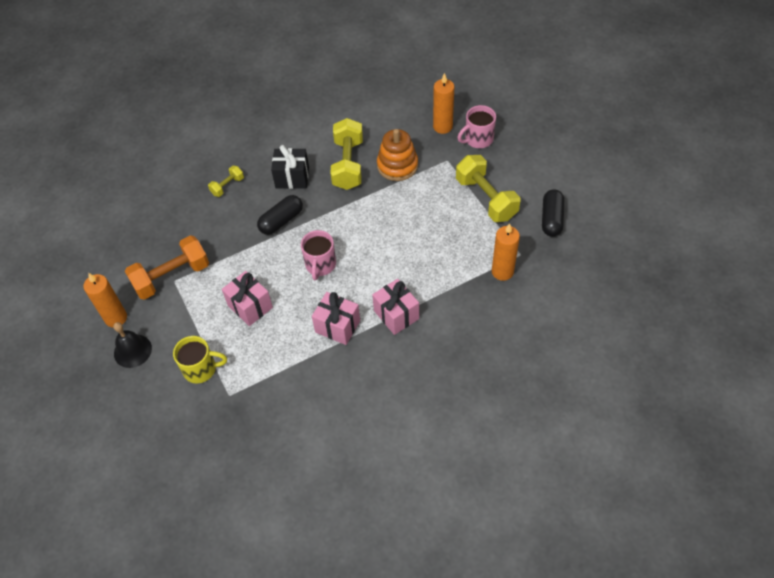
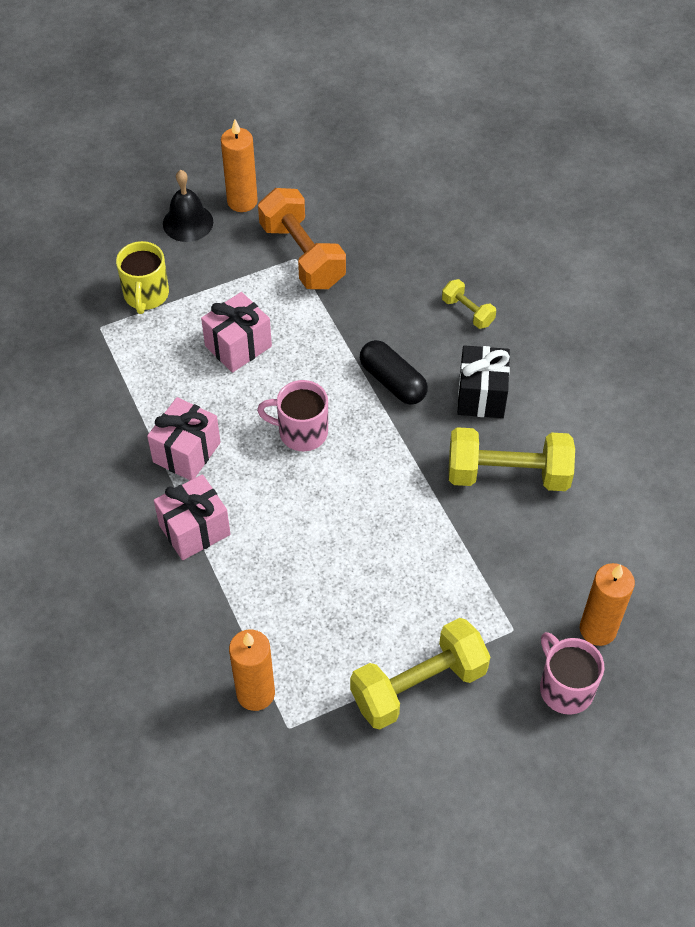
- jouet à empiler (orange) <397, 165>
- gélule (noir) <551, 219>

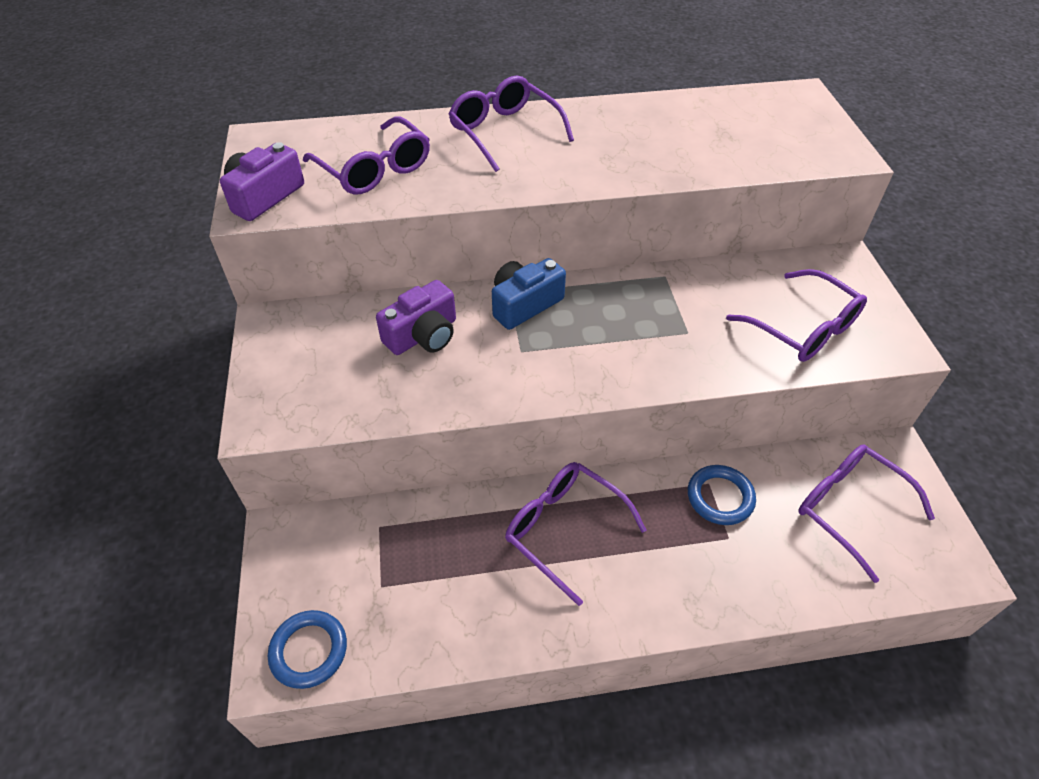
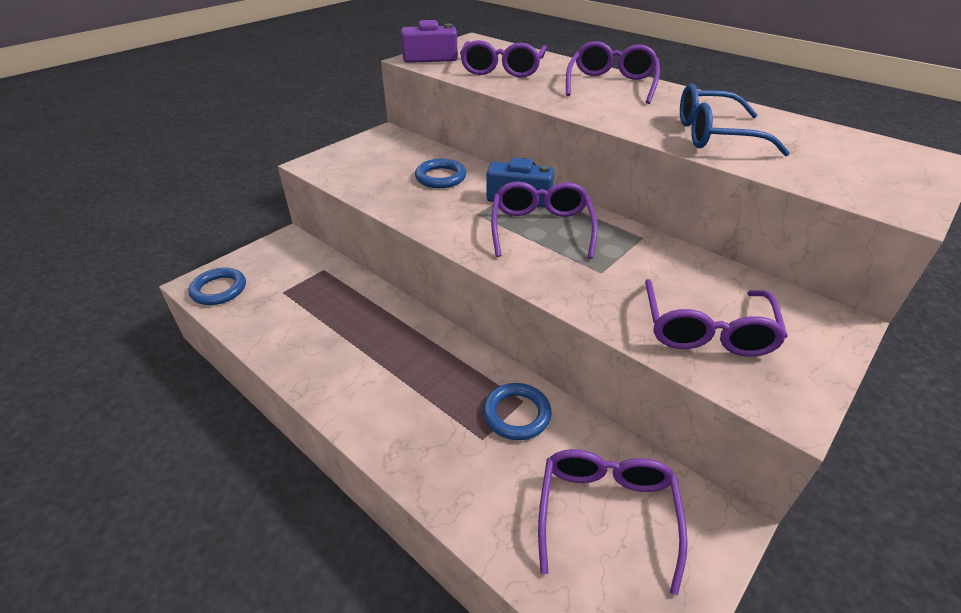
~ appareil photo (violet) <423, 335> to anneau (bleu) <440, 177>
~ lunettes (violet) <564, 529> to <541, 228>
+ lunettes (bleu) <714, 135>

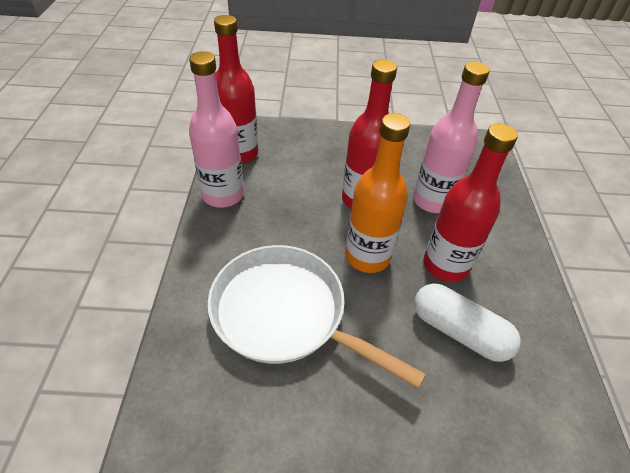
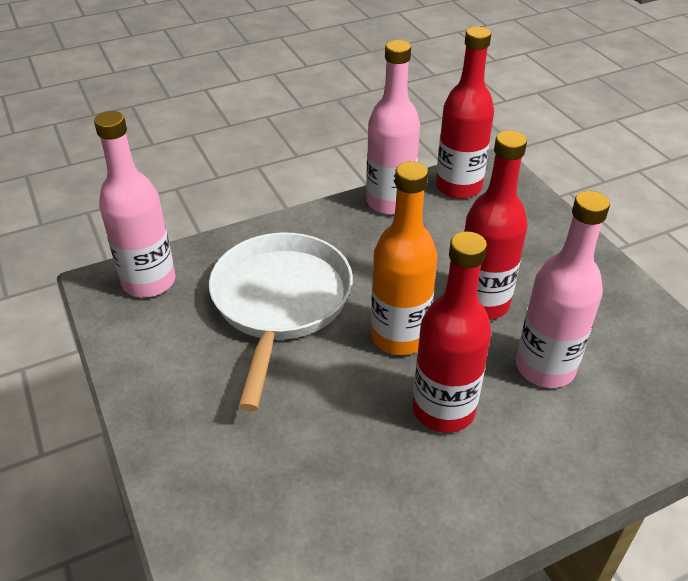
- gélule (blanc) <459, 331>
+ bouteille (rose) <149, 282>

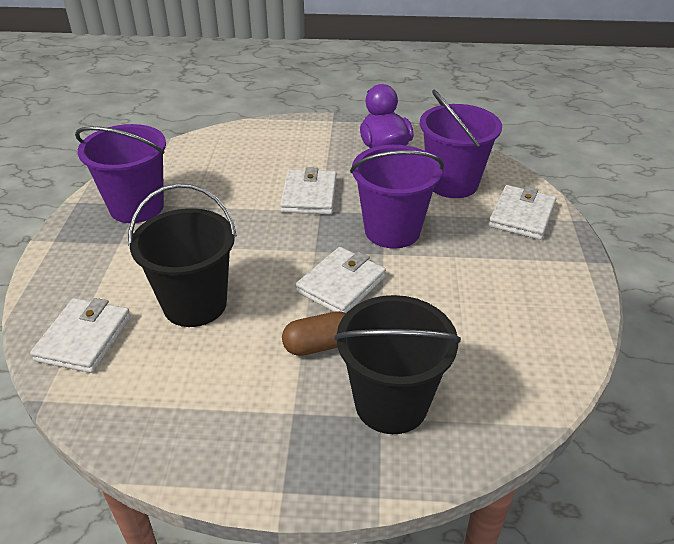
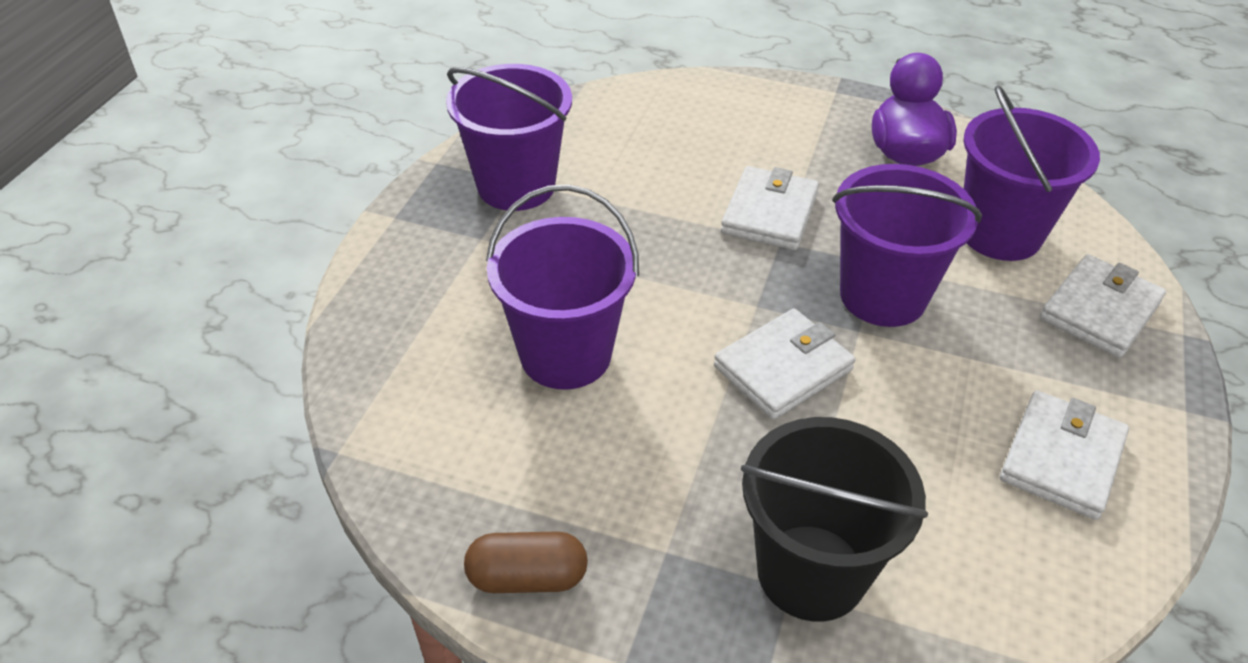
~ portefeuille (blanc) <84, 338> to <1061, 458>
~ seau (noir) <195, 304> to seau (violet) <565, 355>
~ gélule (marron) <319, 345> to <527, 577>

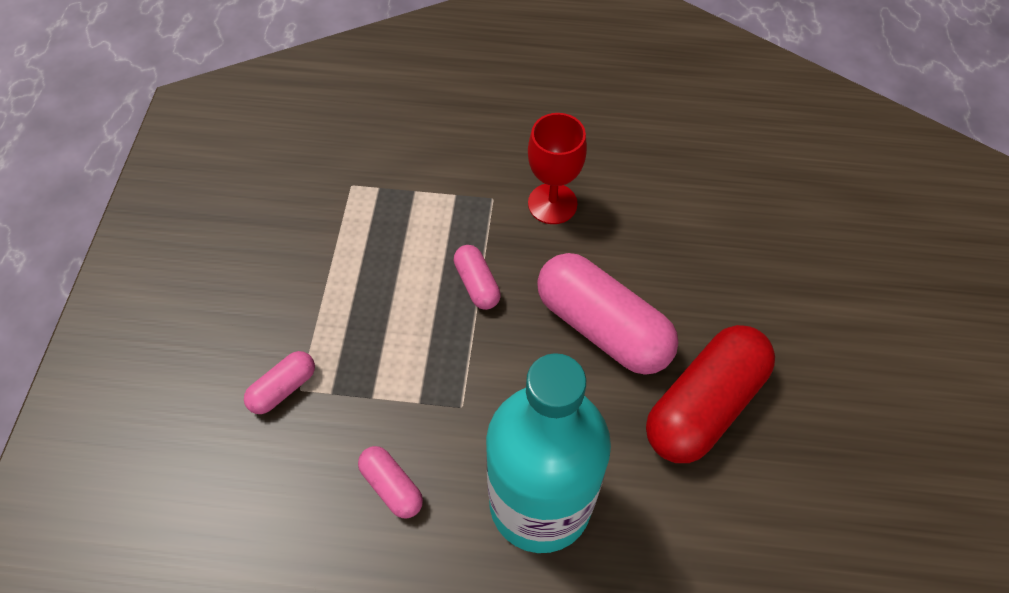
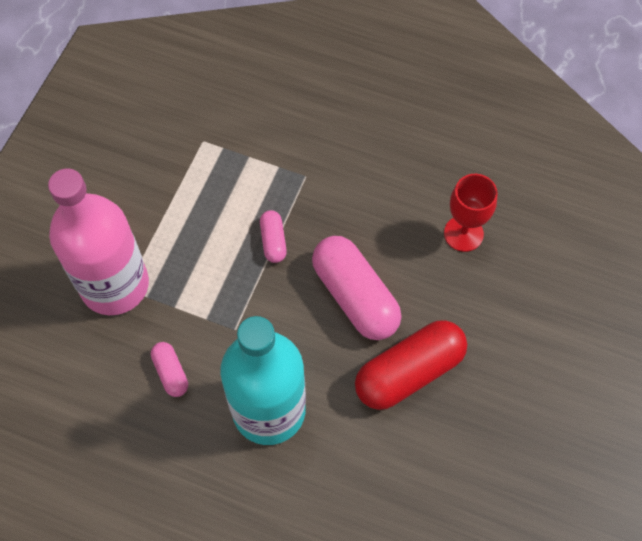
~ gélule (rose) <283, 388> to bouteille (rose) <115, 285>
~ verre à pied (rouge) <552, 203> to <463, 233>

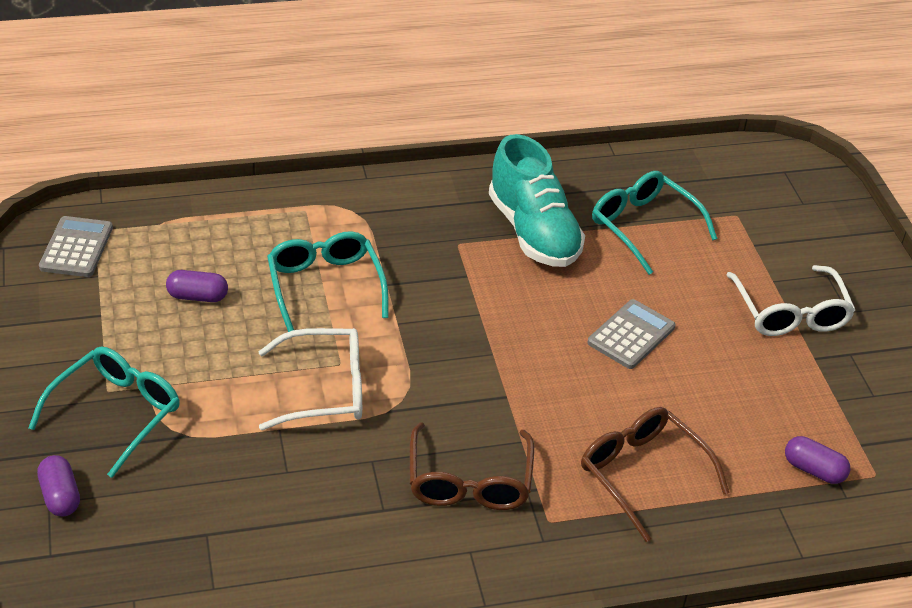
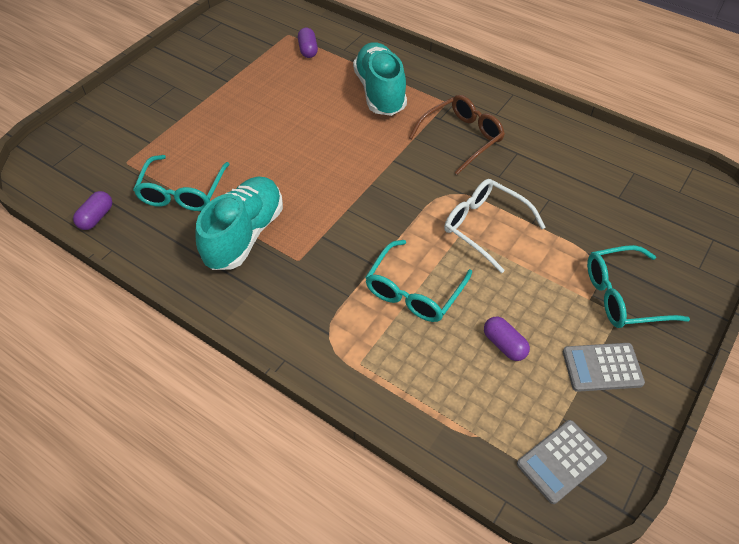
~ gélule (violet) <60, 496> to <96, 217>
~ lunettes (marron) <642, 474> to chaussure (turquoise) <380, 92>
~ calculatrice (gris) <631, 335> to <602, 367>
- lunettes (blanc) <790, 313>

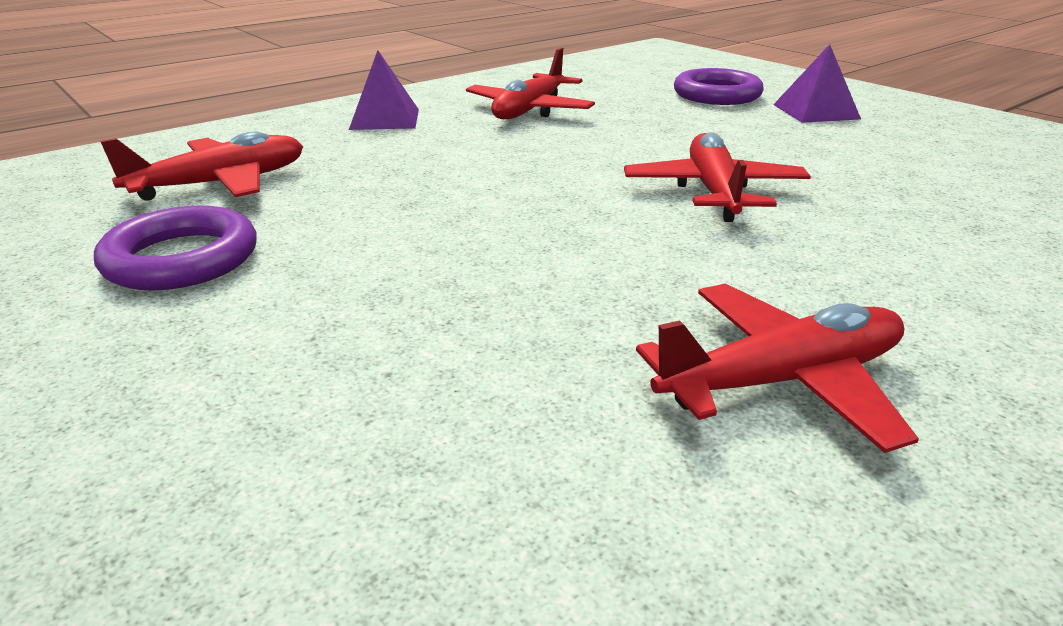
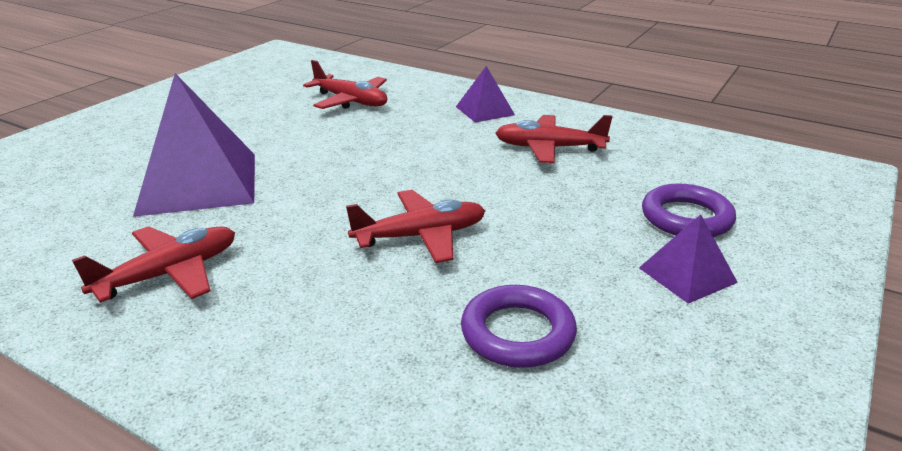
~ anneau (violet) <181, 259> to <517, 333>
~ avion (rouge) <781, 381> = <169, 274> 90 degrees counterclockwise
+ pyramide (violet) <198, 183>

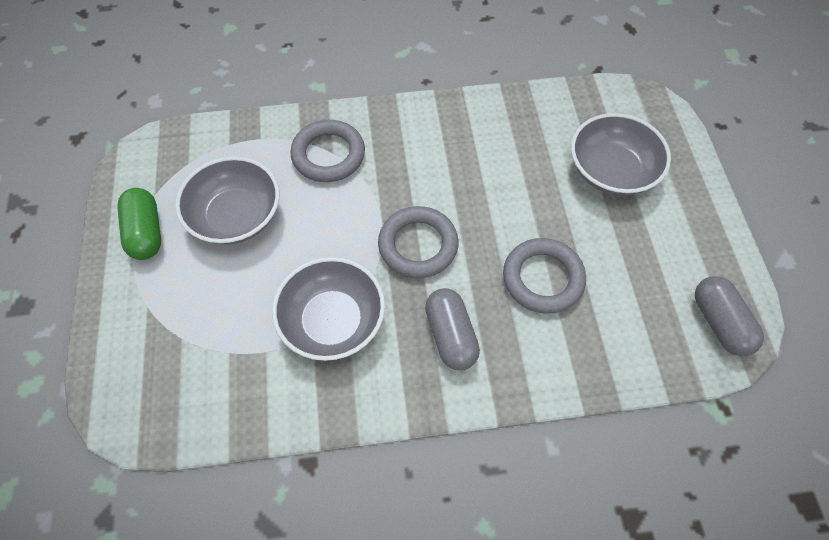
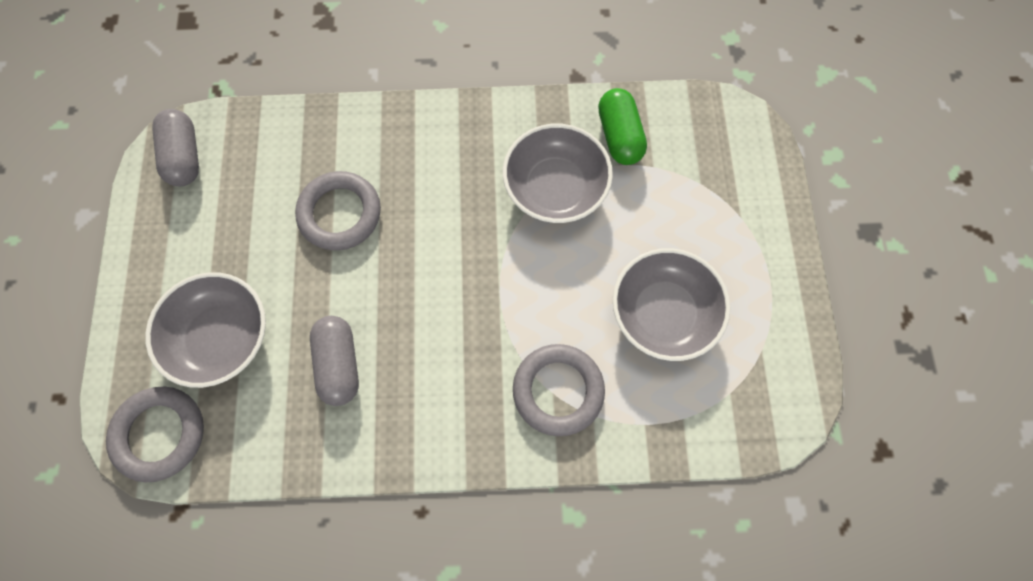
~ gélule (vert) <146, 232> to <619, 136>
~ anneau (gris) <418, 245> to <160, 434>
~ gélule (gris) <451, 336> to <339, 364>

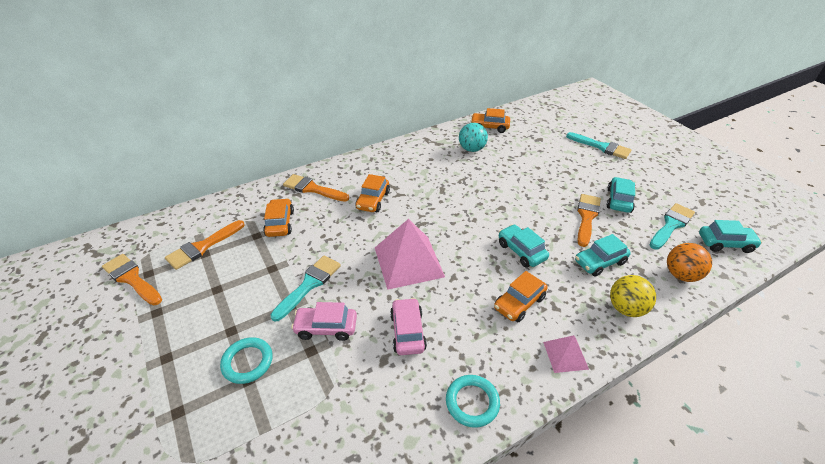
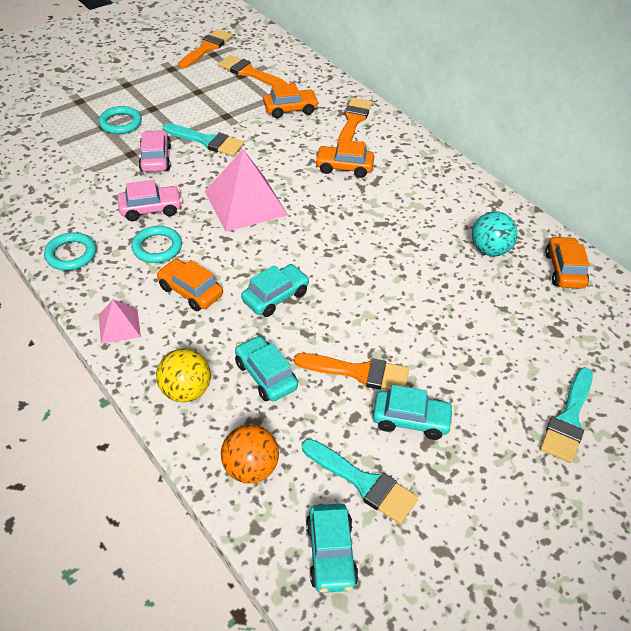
+ anneau (turquoise) <157, 247>

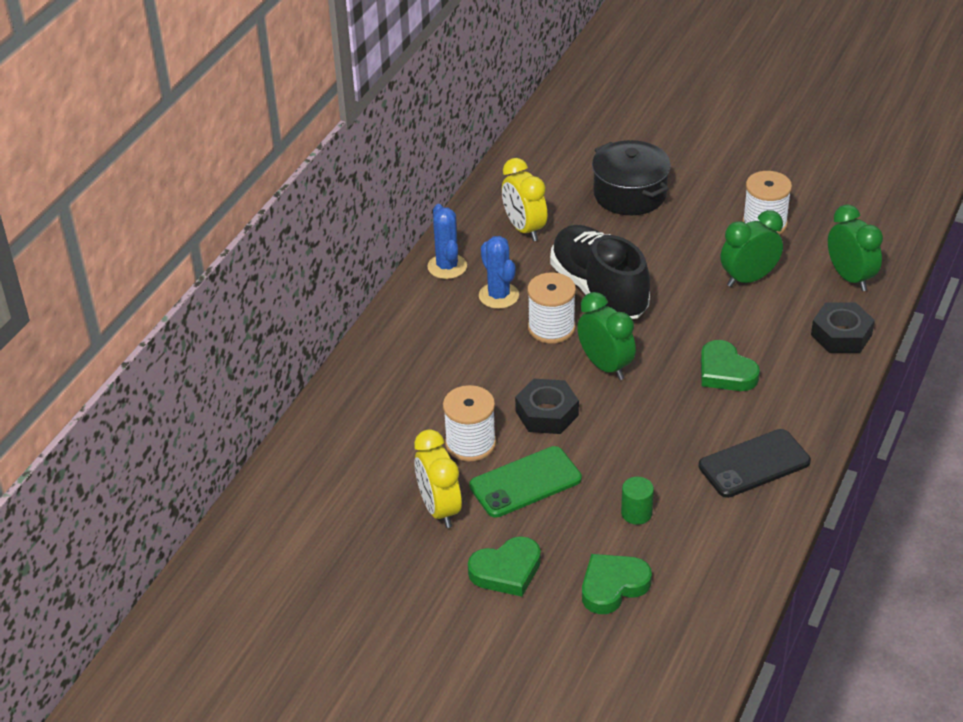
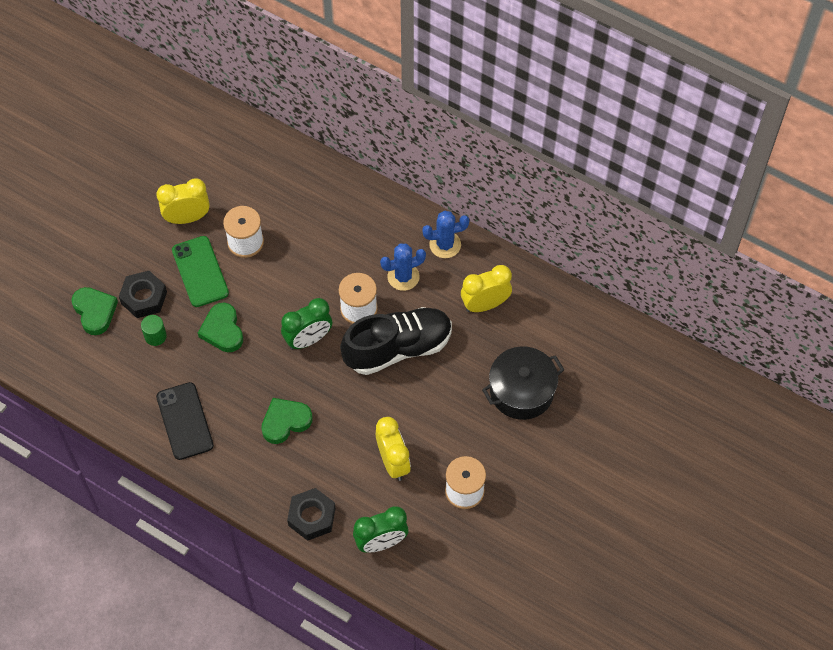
~ cœur (vert) <506, 571> to <222, 330>
~ écrou (noir) <547, 413> to <144, 298>
~ réveil (vert) <748, 279> to réveil (jaune) <393, 462>

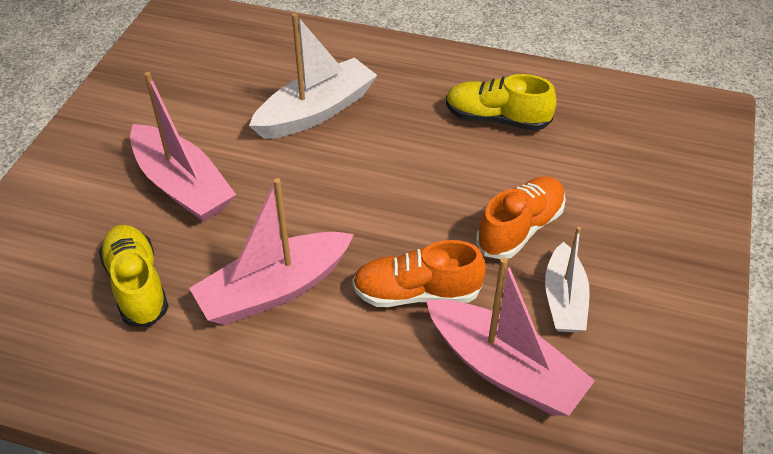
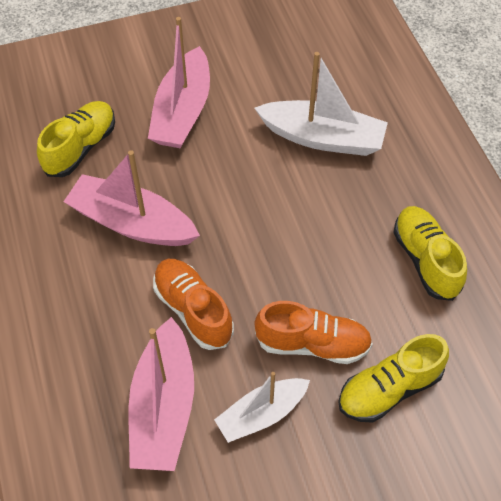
+ chaussure (jaune) <389, 389>

